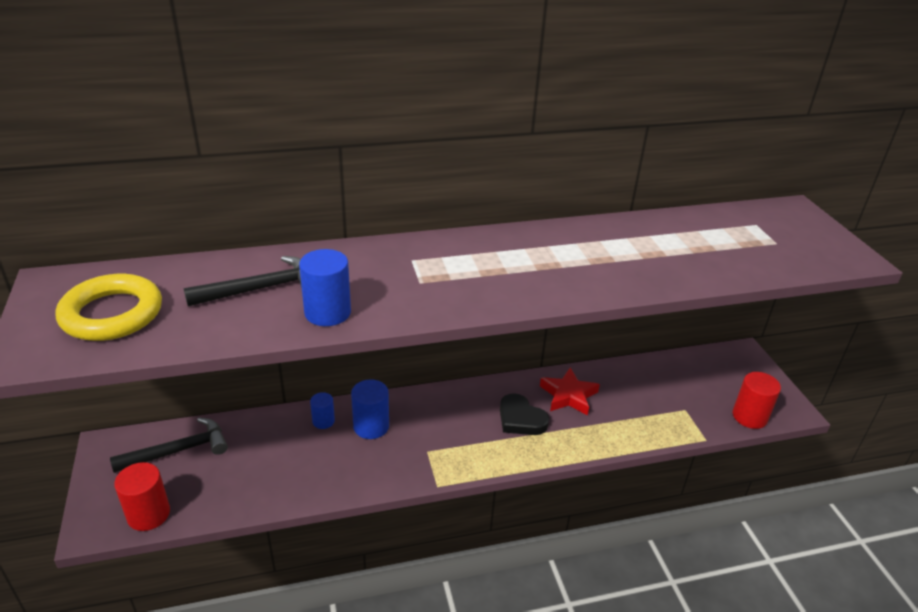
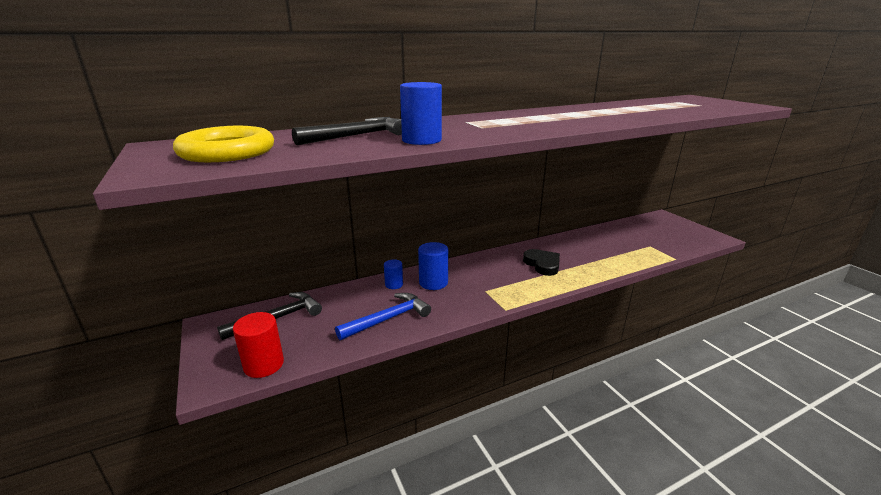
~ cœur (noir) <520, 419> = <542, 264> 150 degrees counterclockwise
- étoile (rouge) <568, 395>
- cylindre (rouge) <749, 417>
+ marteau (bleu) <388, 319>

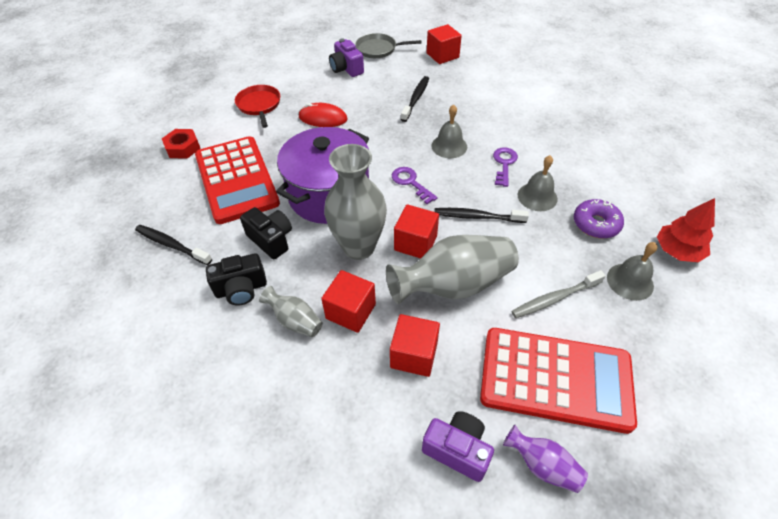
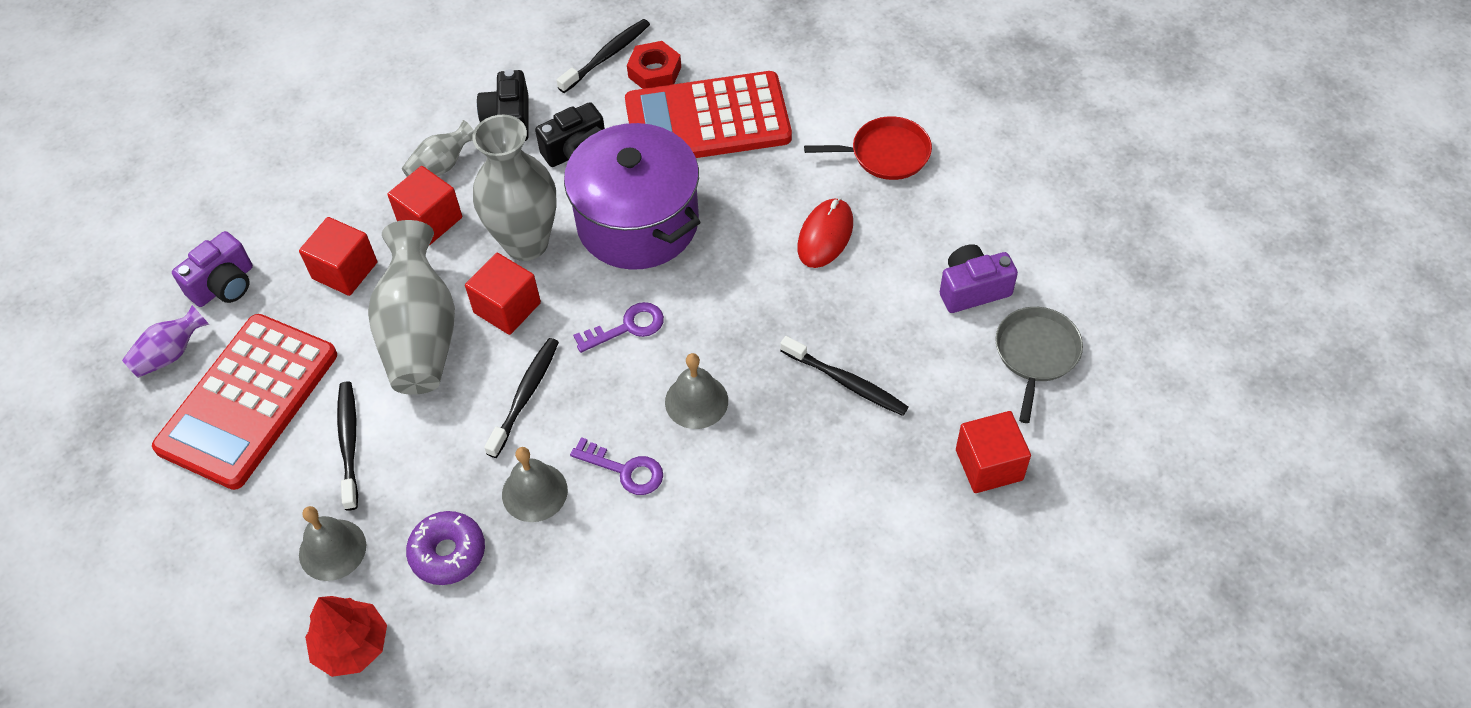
~ écrou (rouge) <183, 148> to <654, 72>
~ brosse à dents (gris) <554, 299> to brosse à dents (noir) <349, 443>

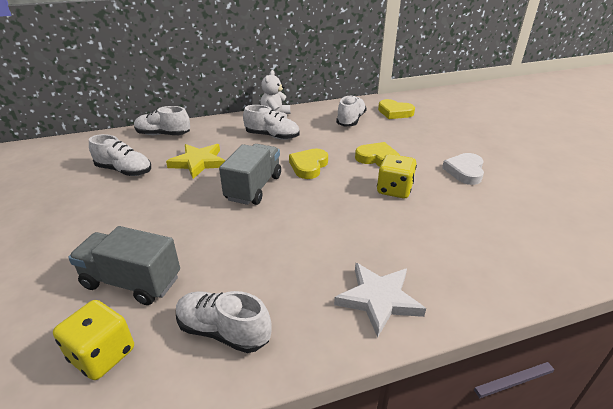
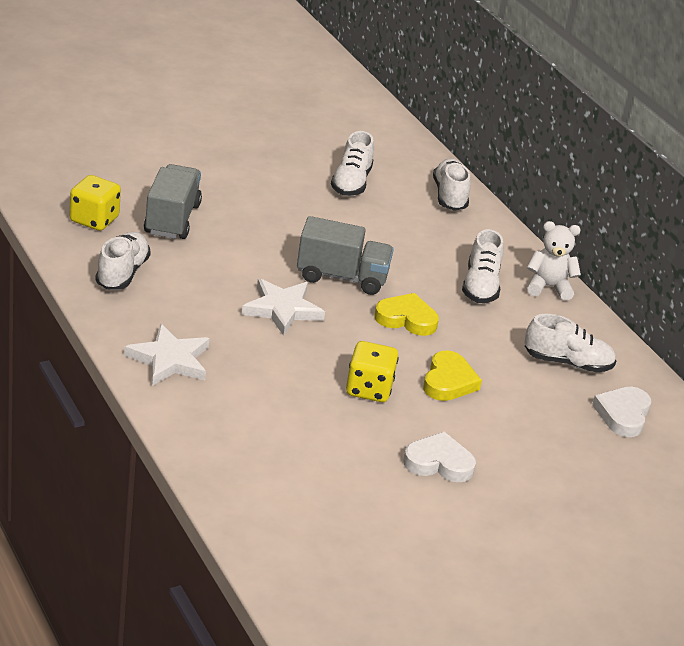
- étoile (jaune) <198, 162>
~ cœur (jaune) <395, 112> to cœur (blanc) <623, 414>
+ étoile (blanc) <282, 309>

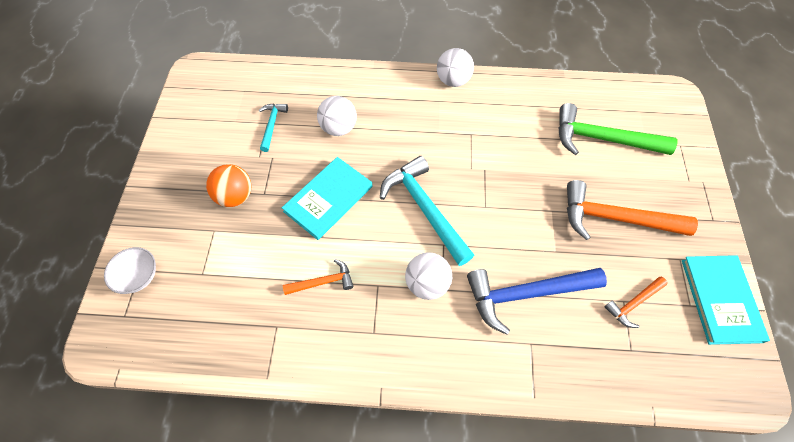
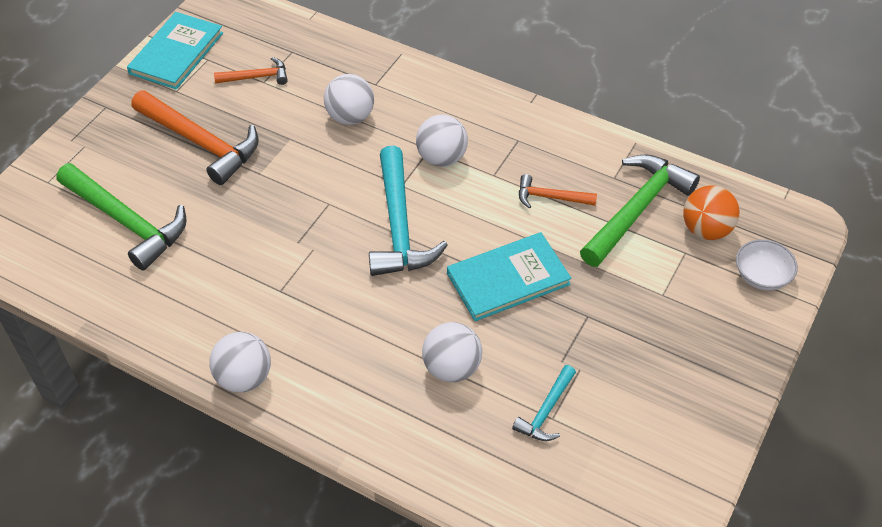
~ balle (orange) <235, 196> to <706, 230>
~ marteau (bleu) <525, 294> to balle (blanc) <350, 117>
+ marteau (vert) <637, 209>

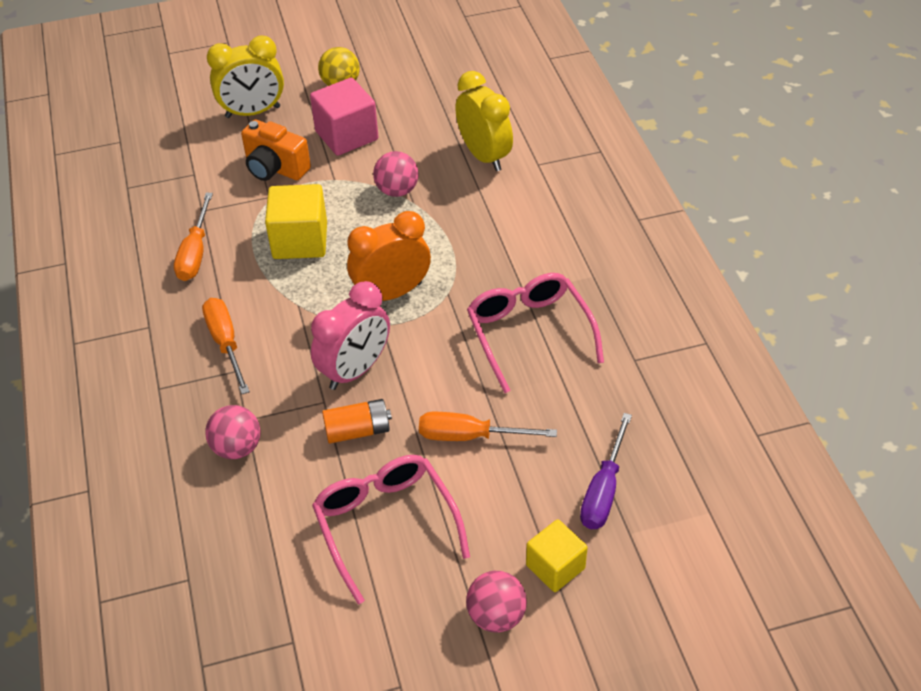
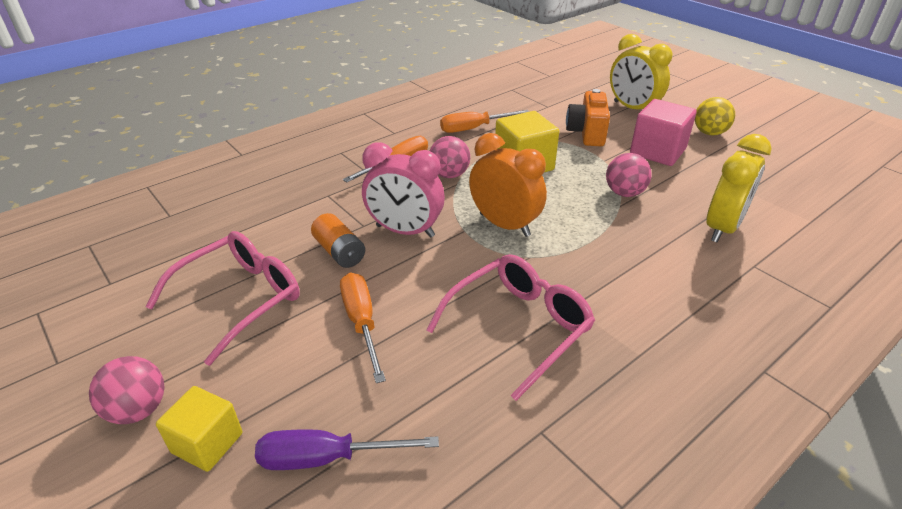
~ balle (rose) <237, 448> to <449, 175>

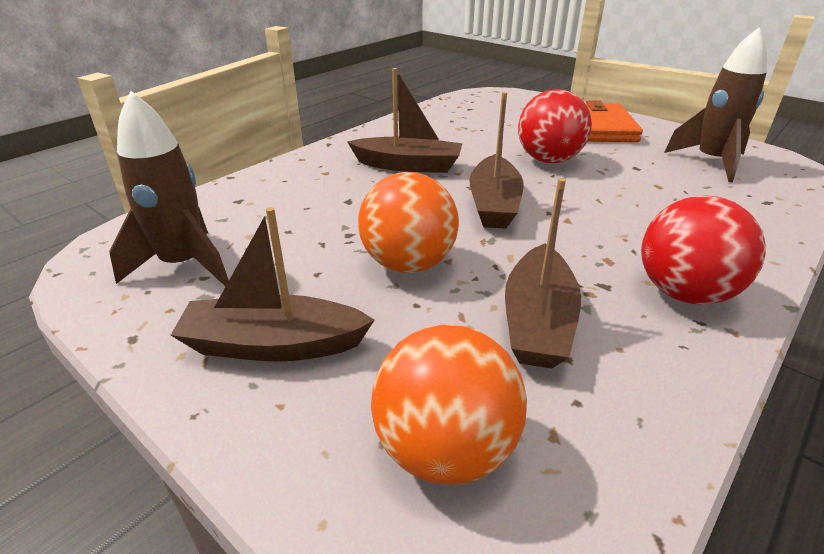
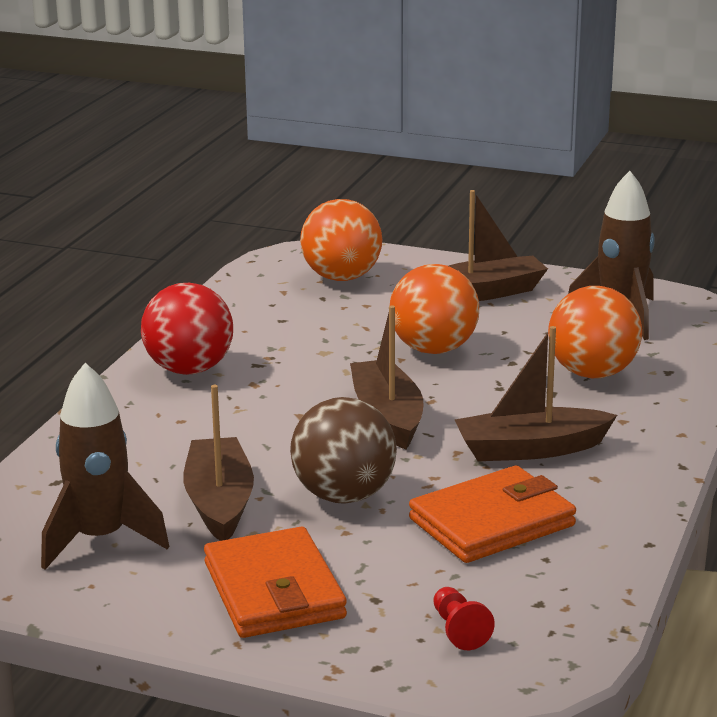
~ bateau (marron) <538, 321> to <219, 503>
~ balle (rouge) <548, 160> to balle (marron) <344, 496>
+ portefeuille (orange) <492, 522>
+ pion (rouge) <459, 630>
+ balle (orange) <592, 373>

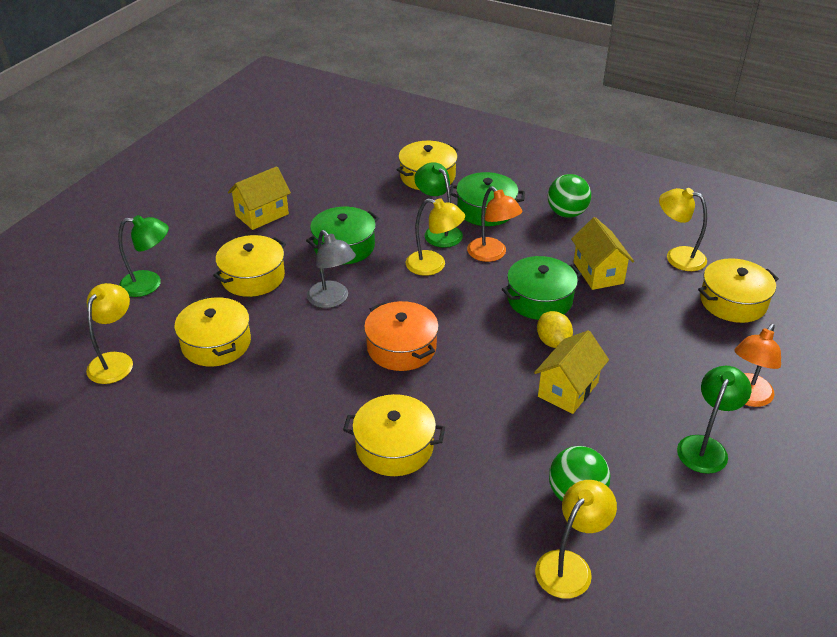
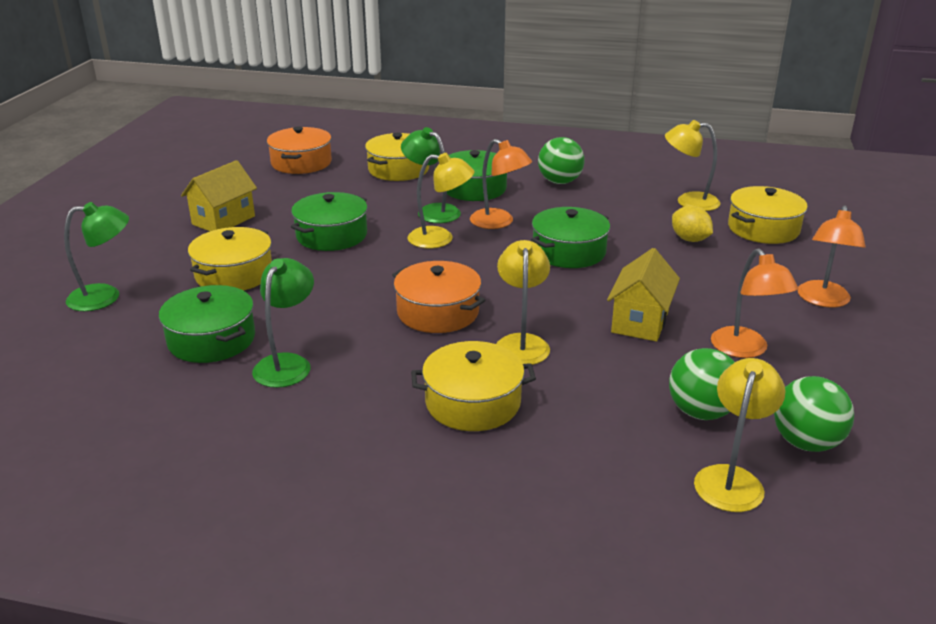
~ lampe (jaune) <115, 361> to <521, 343>
~ marmite (jaune) <216, 343> to marmite (vert) <211, 340>
- lampe (gris) <332, 300>
~ citron (jaune) <553, 342> to <689, 239>
- maison (jaune) <598, 273>
~ lampe (vert) <705, 447> to <287, 363>
+ marmite (orange) <301, 163>
+ lampe (orange) <745, 350>
+ balle (vert) <806, 443>

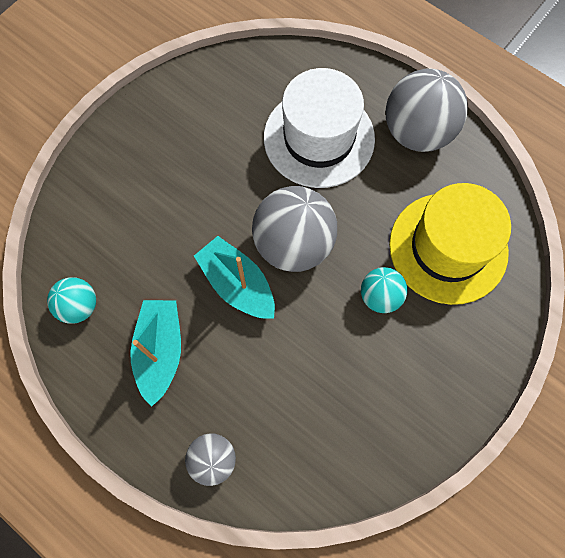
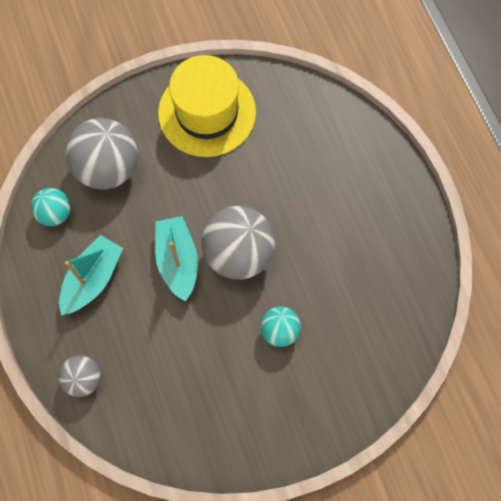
- chapeau (blanc) <319, 138>
~ balle (gris) <417, 132> to <108, 168>
~ chapeau (jaune) <448, 248> to <207, 112>

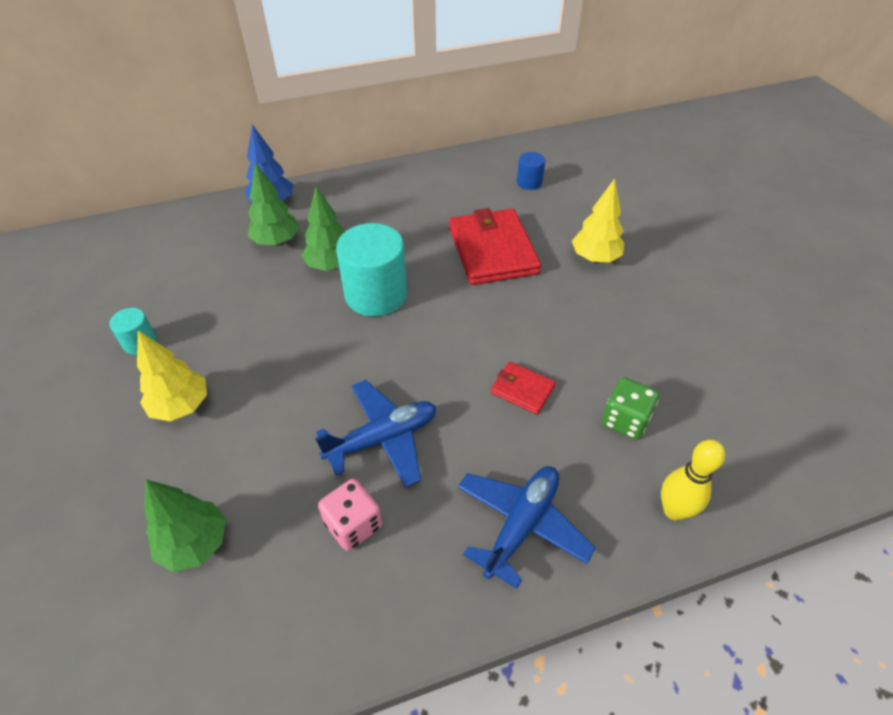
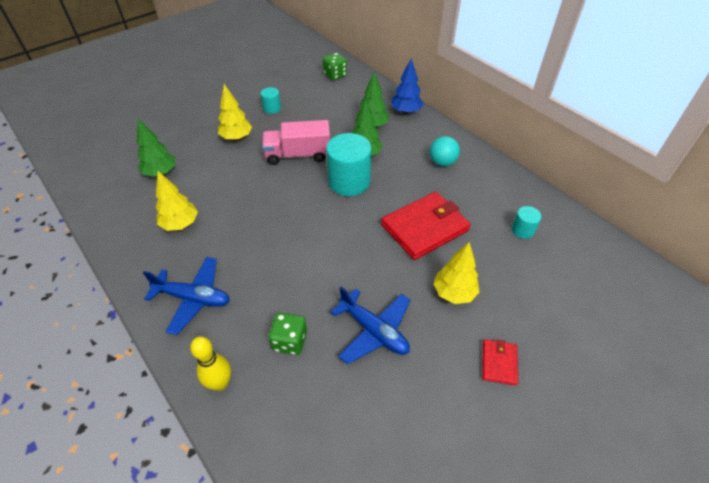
~ avion (bleu) <383, 439> to <374, 331>
~ dé (rose) <353, 525> to arbre (jaune) <180, 224>
~ portefeuille (rouge) <522, 389> to <499, 363>
~ cylindre (bleu) <529, 182> to cylindre (turquoise) <522, 230>
+ camion (rose) <298, 155>
+ dé (vert) <335, 75>
+ balle (turquoise) <442, 162>

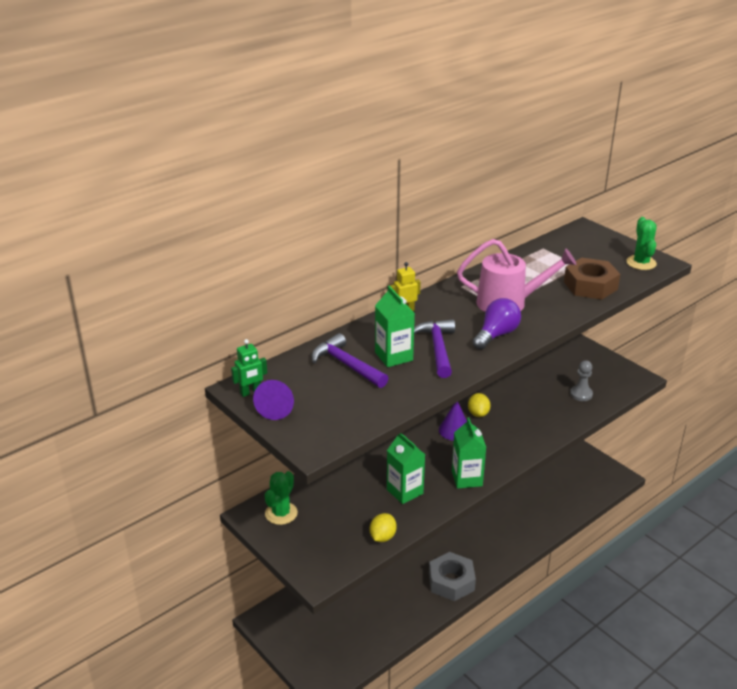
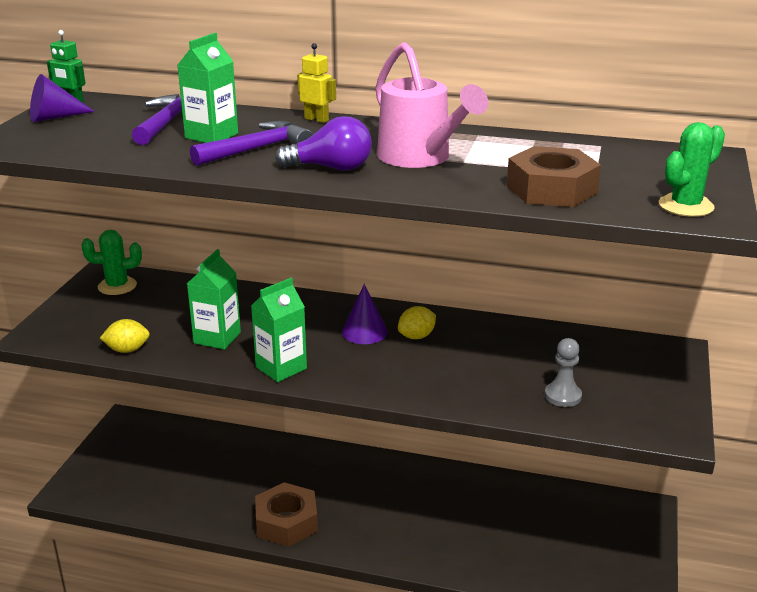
~ écrou (gris) <451, 581> to écrou (marron) <286, 522>

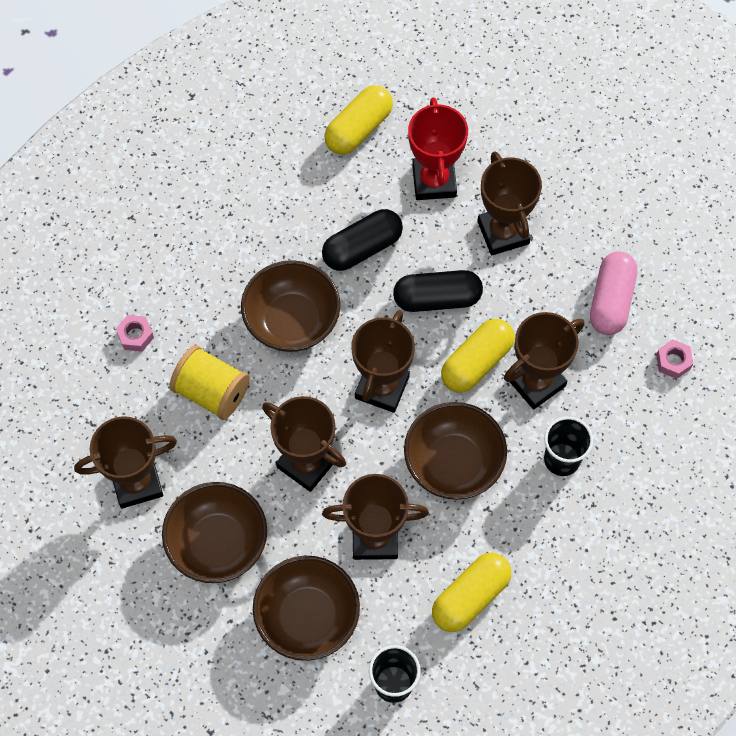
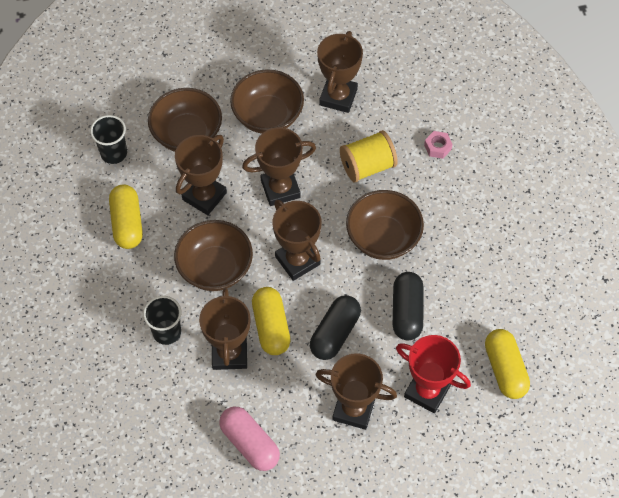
- écrou (rose) <673, 361>

